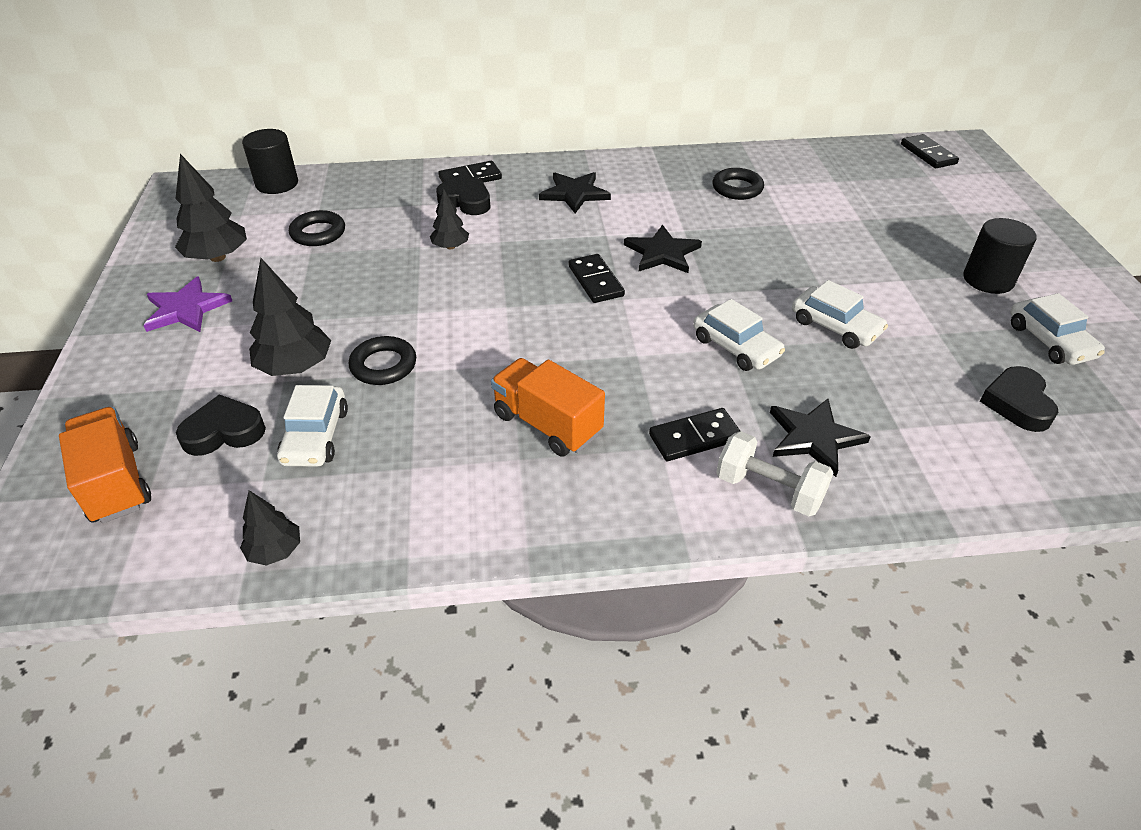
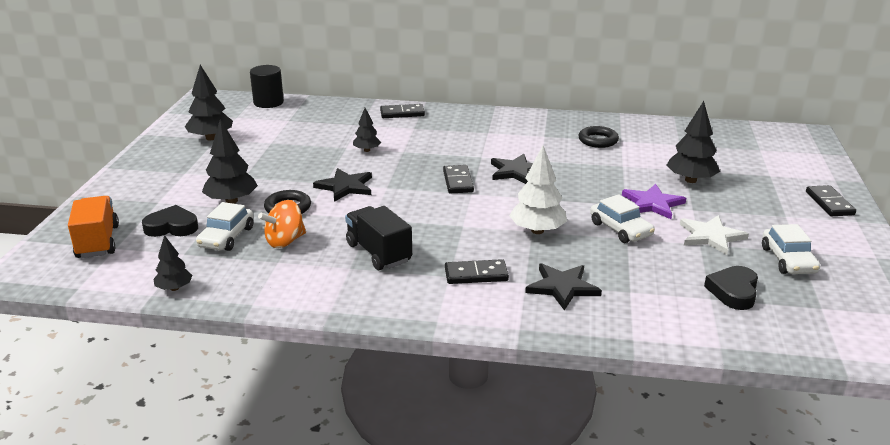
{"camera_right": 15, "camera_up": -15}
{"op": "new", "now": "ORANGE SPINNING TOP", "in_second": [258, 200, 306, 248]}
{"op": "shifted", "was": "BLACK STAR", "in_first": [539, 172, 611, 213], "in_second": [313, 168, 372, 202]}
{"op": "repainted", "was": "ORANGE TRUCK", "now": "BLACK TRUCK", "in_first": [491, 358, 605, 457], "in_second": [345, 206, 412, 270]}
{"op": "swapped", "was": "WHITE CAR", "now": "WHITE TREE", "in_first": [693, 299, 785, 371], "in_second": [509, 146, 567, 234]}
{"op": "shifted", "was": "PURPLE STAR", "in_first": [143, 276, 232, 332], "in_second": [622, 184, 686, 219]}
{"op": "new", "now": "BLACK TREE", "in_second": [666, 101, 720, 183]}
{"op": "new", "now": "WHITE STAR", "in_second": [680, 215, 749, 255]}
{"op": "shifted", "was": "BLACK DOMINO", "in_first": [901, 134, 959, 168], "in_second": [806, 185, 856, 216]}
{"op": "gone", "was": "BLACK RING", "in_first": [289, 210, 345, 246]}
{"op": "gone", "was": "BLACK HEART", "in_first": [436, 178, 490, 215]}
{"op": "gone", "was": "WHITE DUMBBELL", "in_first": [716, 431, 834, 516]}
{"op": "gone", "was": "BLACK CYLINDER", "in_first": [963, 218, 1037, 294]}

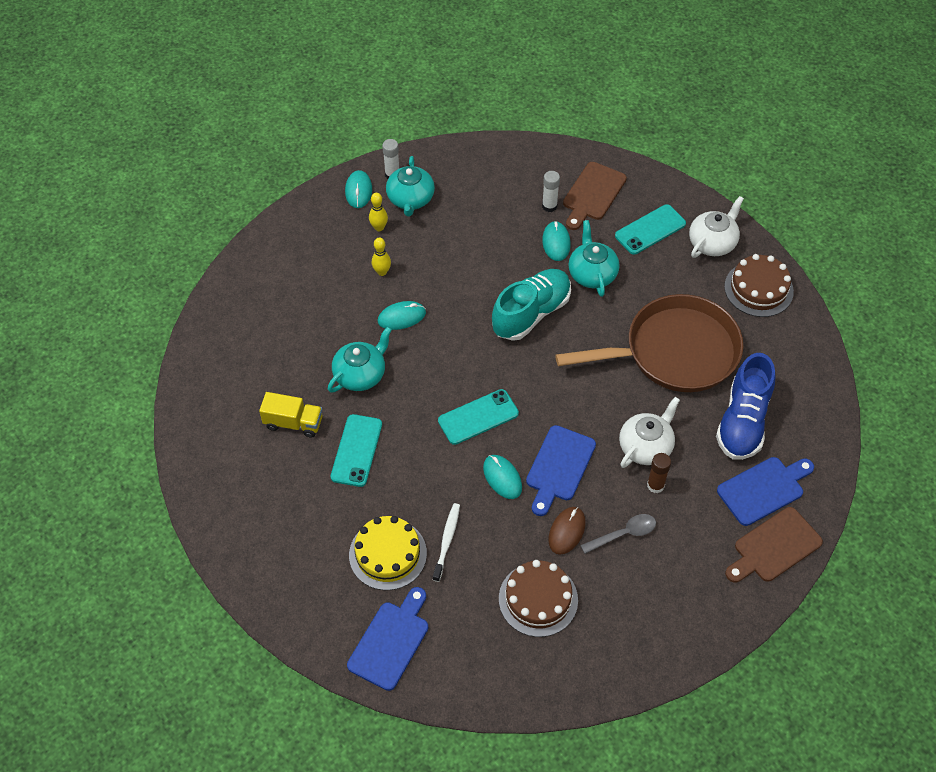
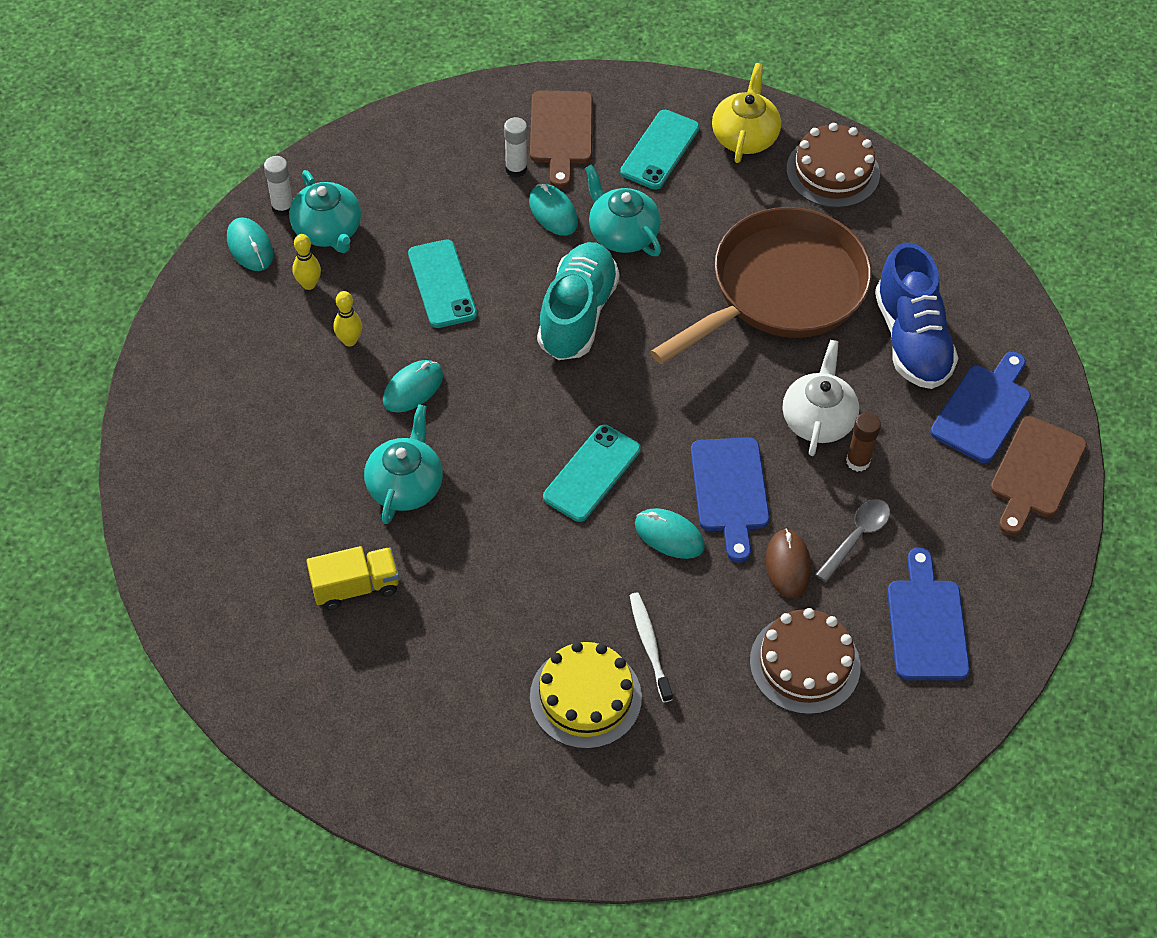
{"camera_right": -30, "camera_up": 0}
{"op": "shifted", "was": "TURQUOISE PHONE", "in_first": [331, 414, 382, 487], "in_second": [408, 239, 477, 328]}
{"op": "repainted", "was": "WHITE TEAPOT", "now": "YELLOW TEAPOT", "in_first": [689, 196, 744, 258], "in_second": [712, 63, 781, 163]}
{"op": "shifted", "was": "BLUE CUTTING BOARD", "in_first": [347, 587, 428, 691], "in_second": [887, 547, 970, 680]}

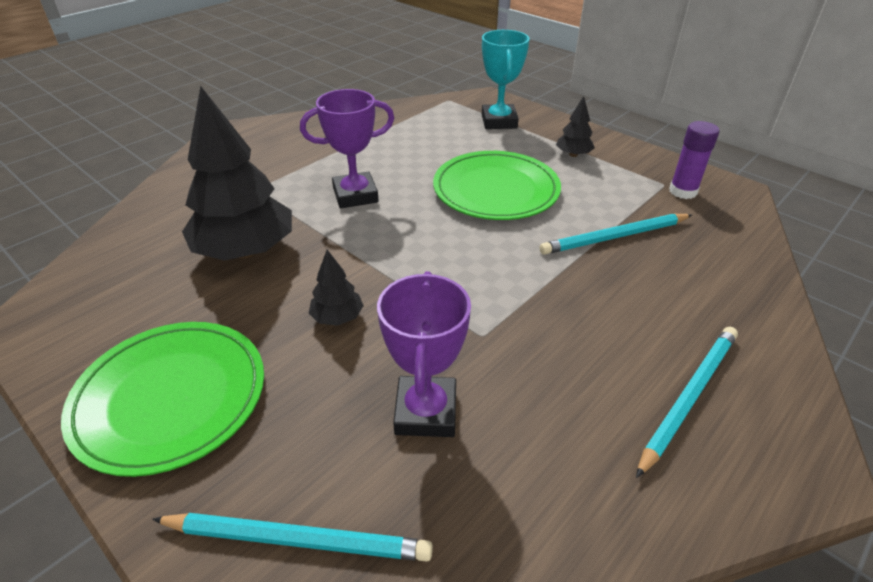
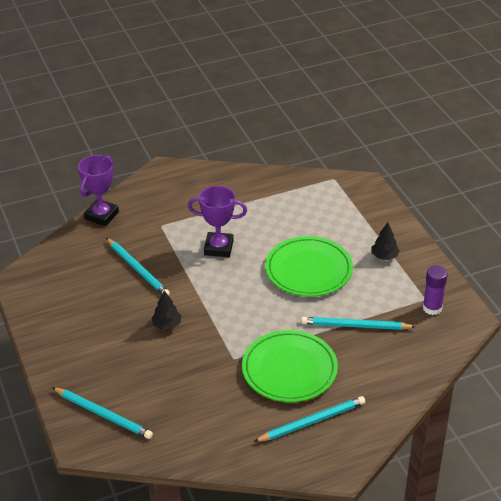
{"camera_right": 25, "camera_up": 0}
{"op": "shifted", "was": "PURPLE TROPHY", "in_first": [377, 271, 471, 437], "in_second": [78, 155, 119, 226]}
{"op": "swapped", "was": "BLACK TREE", "now": "TURQUOISE PENCIL", "in_first": [182, 86, 292, 261], "in_second": [106, 238, 170, 296]}
{"op": "shifted", "was": "GREEN PLATE", "in_first": [61, 322, 264, 477], "in_second": [242, 330, 338, 402]}
{"op": "gone", "was": "TURQUOISE TROPHY", "in_first": [482, 30, 530, 129]}

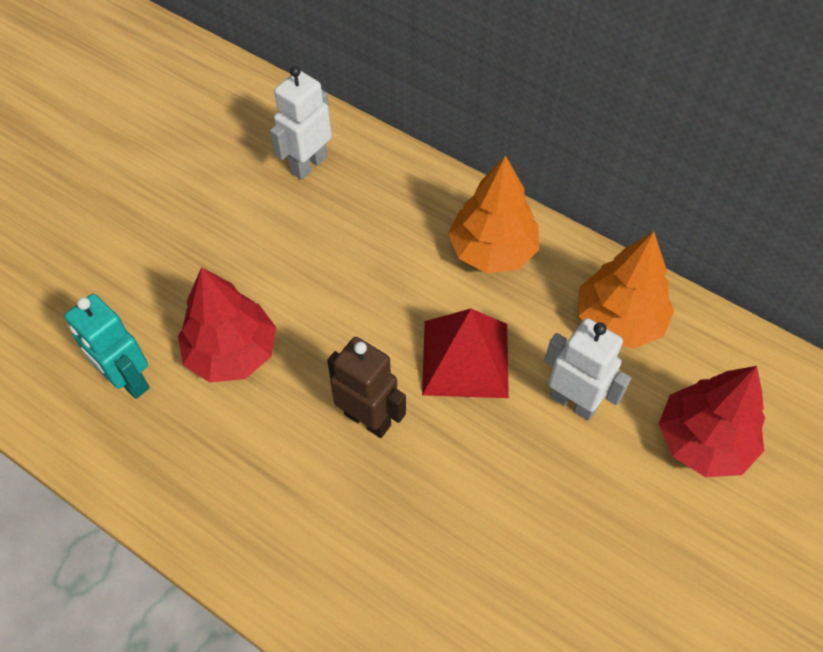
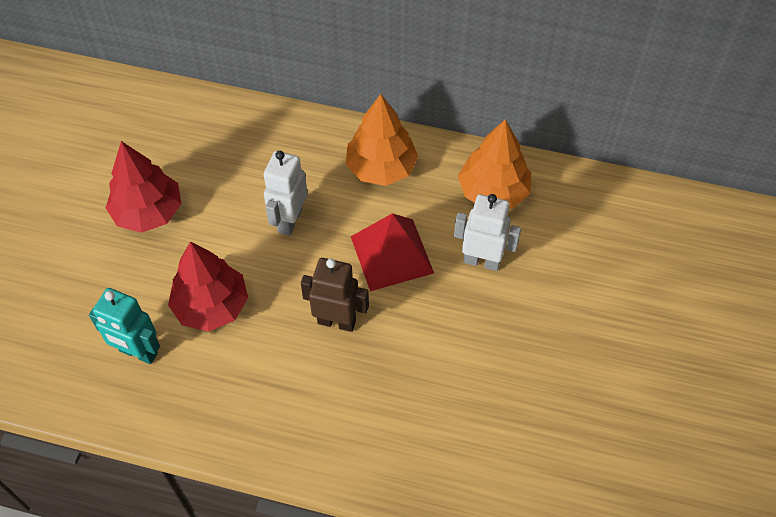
{"camera_right": -20, "camera_up": 0}
{"op": "shifted", "was": "RED TREE", "in_first": [659, 366, 765, 477], "in_second": [106, 141, 181, 233]}
{"op": "shifted", "was": "WHITE ROBOT", "in_first": [270, 66, 332, 180], "in_second": [264, 151, 308, 236]}

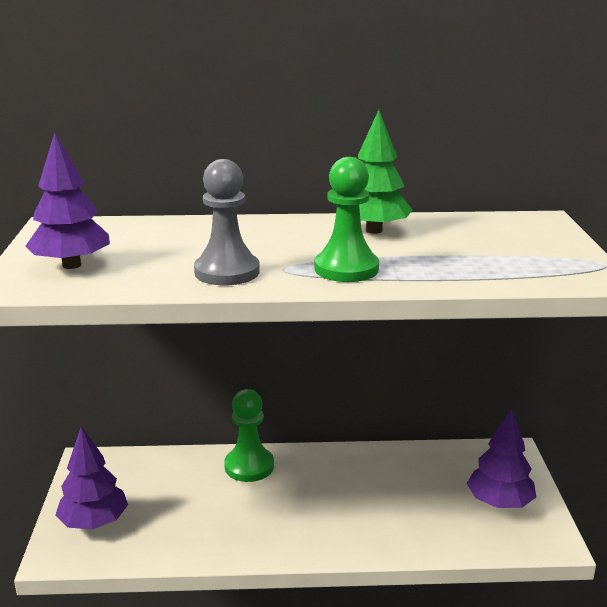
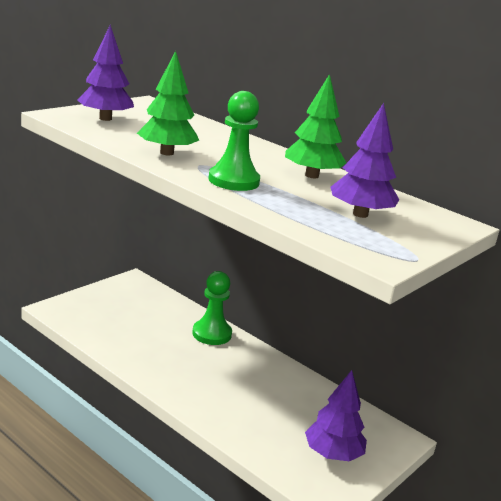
{"camera_right": 40, "camera_up": 0}
{"op": "swapped", "was": "GREY PAWN", "now": "GREEN TREE", "in_first": [194, 159, 260, 285], "in_second": [137, 51, 199, 155]}
{"op": "shifted", "was": "PURPLE TREE", "in_first": [55, 426, 128, 530], "in_second": [331, 103, 399, 218]}

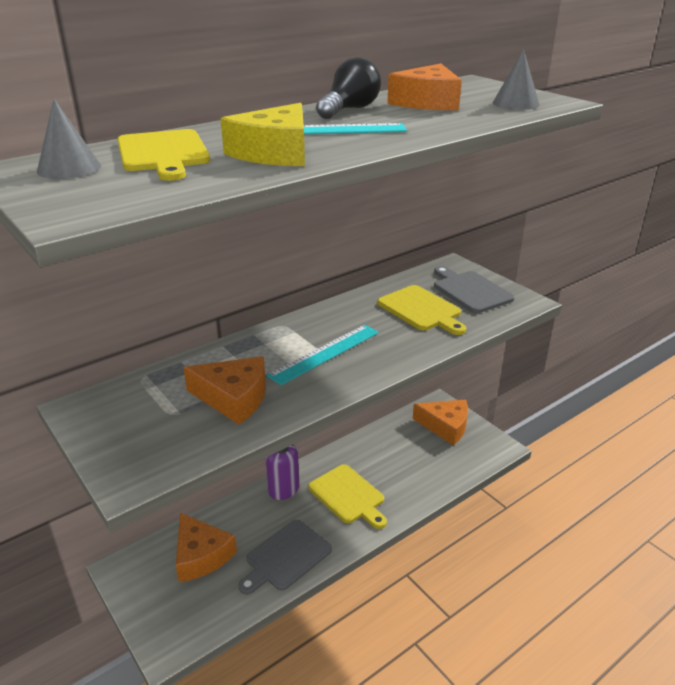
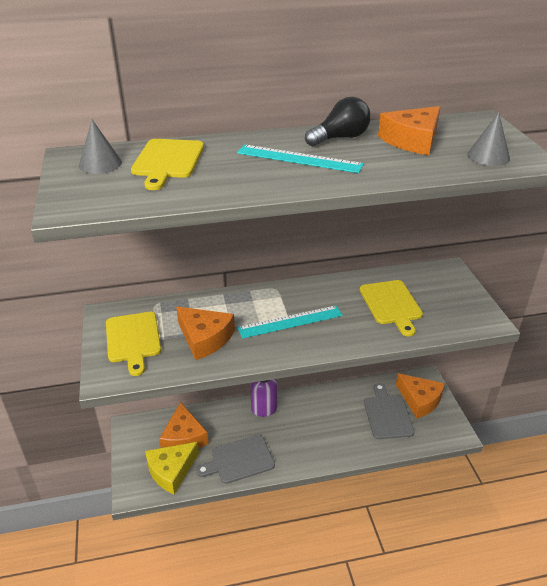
{"camera_right": 25, "camera_up": 5}
{"op": "shifted", "was": "YELLOW CUTTING BOARD", "in_first": [308, 464, 387, 529], "in_second": [106, 312, 161, 376]}
{"op": "shifted", "was": "YELLOW CHEESE", "in_first": [221, 103, 305, 166], "in_second": [145, 442, 199, 495]}
{"op": "shifted", "was": "GREY CUTTING BOARD", "in_first": [434, 266, 514, 313], "in_second": [364, 383, 414, 439]}

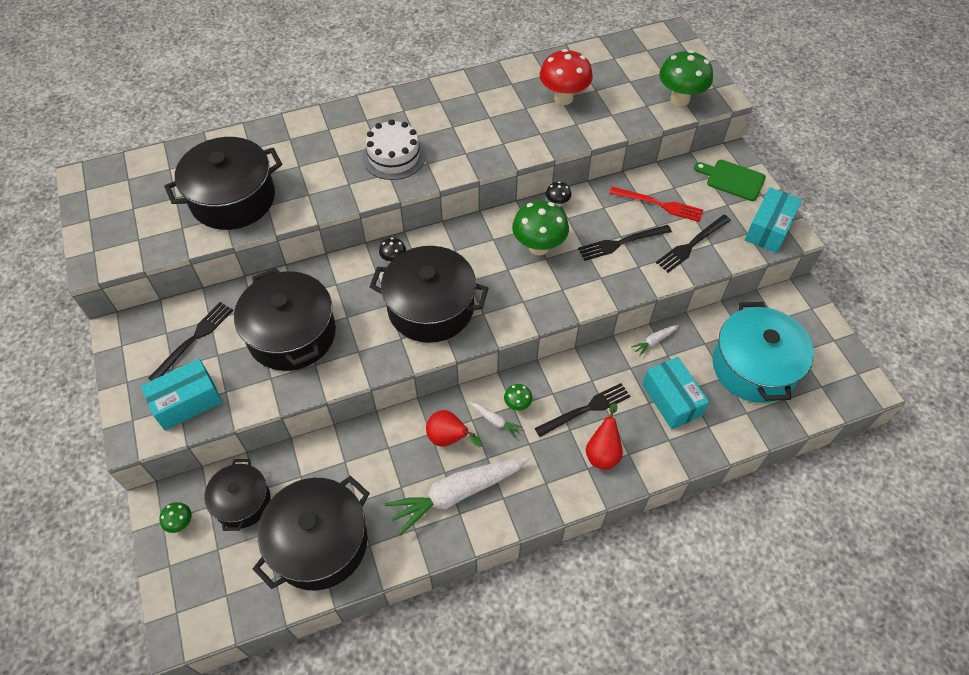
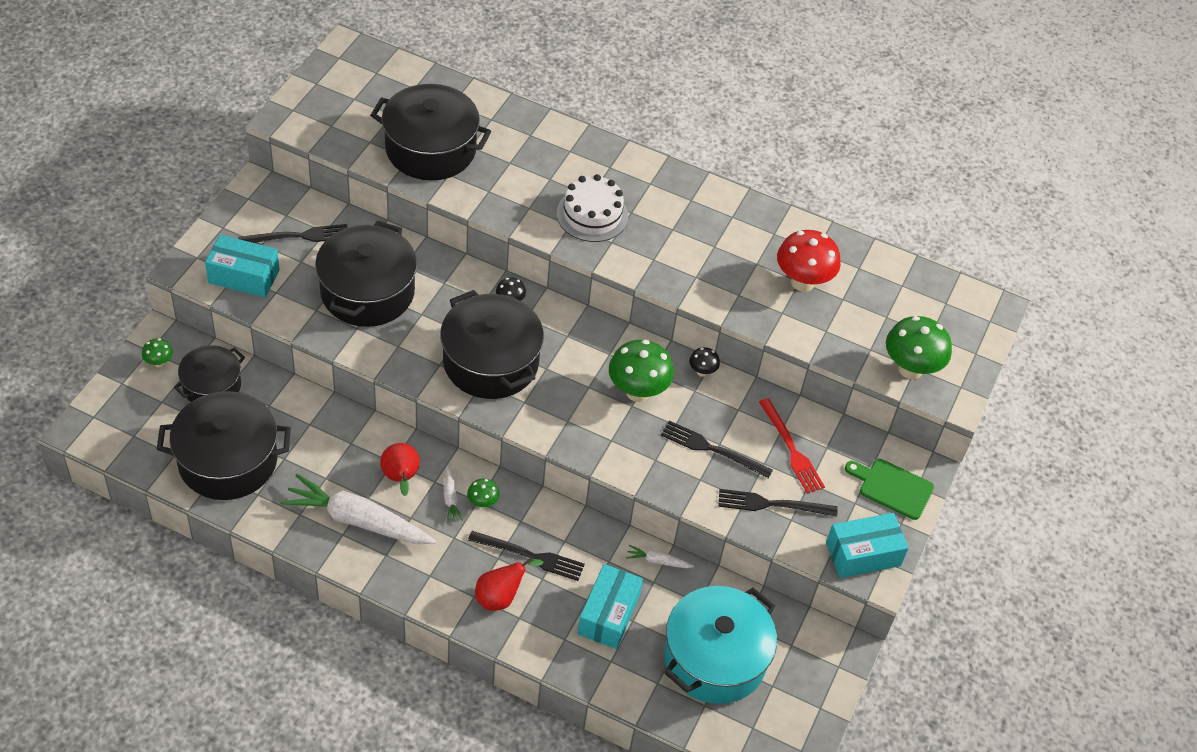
{"camera_right": 40, "camera_up": -5}
{"op": "rotated", "was": "GREEN CUTTING BOARD", "in_first": [694, 160, 766, 201], "in_second": [845, 459, 934, 520], "clockwise": -45}

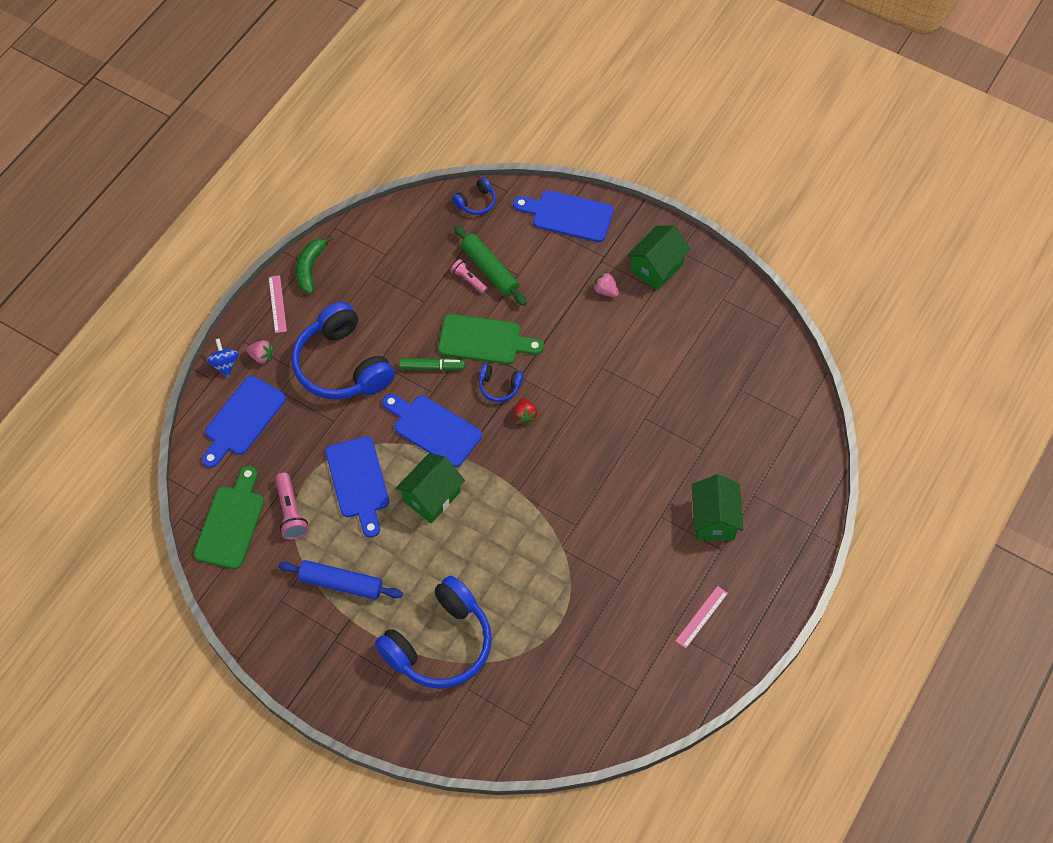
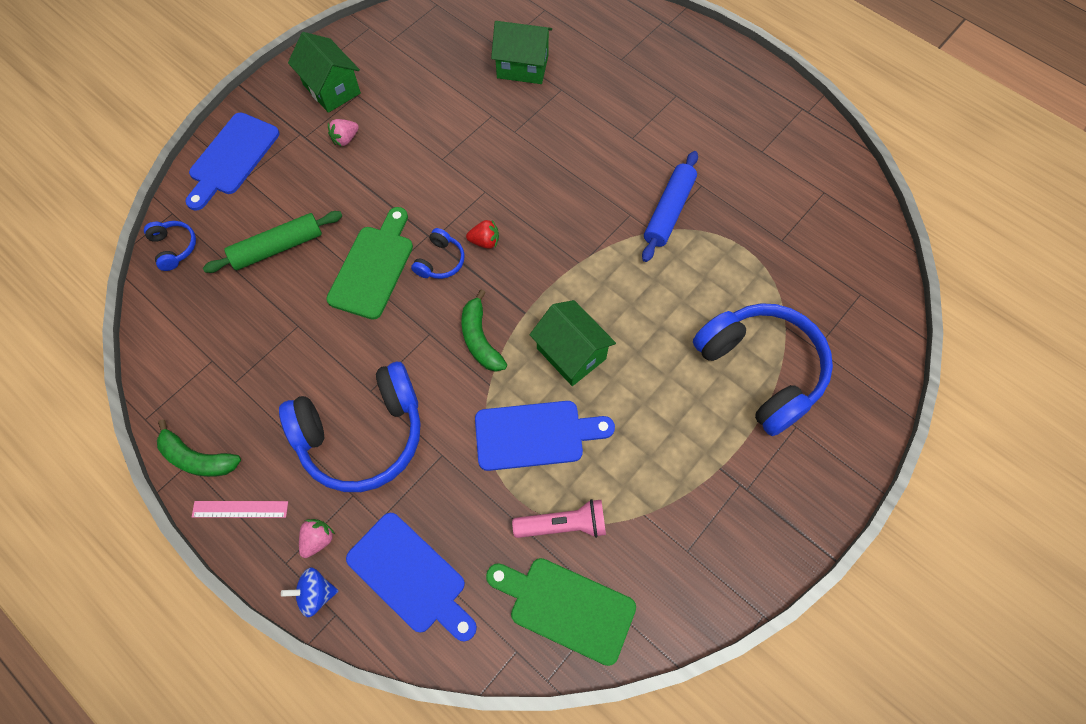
{"camera_right": -80, "camera_up": 5}
{"op": "swapped", "was": "BLUE CUTTING BOARD", "now": "GREEN BANANA", "in_first": [382, 394, 482, 468], "in_second": [461, 289, 507, 372]}
{"op": "shifted", "was": "GREEN HOUSE", "in_first": [692, 474, 743, 540], "in_second": [491, 21, 552, 84]}
{"op": "shifted", "was": "BLUE ROLLING PIN", "in_first": [278, 560, 403, 600], "in_second": [642, 151, 698, 262]}
{"op": "gone", "was": "GREEN MARKER", "in_first": [399, 358, 465, 371]}
{"op": "gone", "was": "PINK FLASHLIGHT", "in_first": [451, 259, 488, 294]}
{"op": "gone", "was": "PINK RULER", "in_first": [676, 586, 728, 648]}

